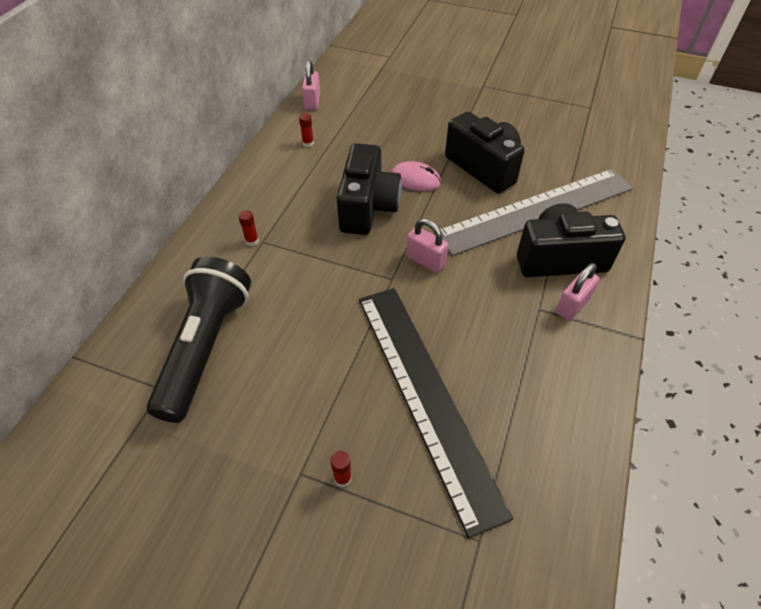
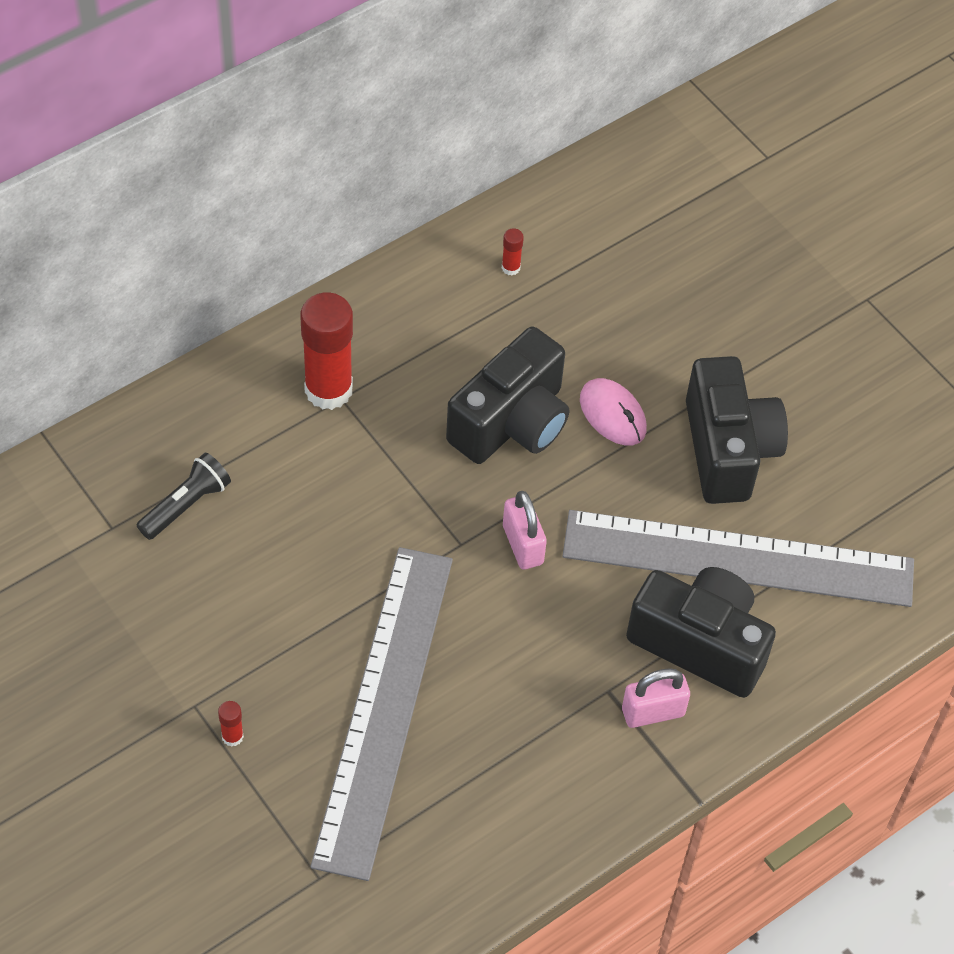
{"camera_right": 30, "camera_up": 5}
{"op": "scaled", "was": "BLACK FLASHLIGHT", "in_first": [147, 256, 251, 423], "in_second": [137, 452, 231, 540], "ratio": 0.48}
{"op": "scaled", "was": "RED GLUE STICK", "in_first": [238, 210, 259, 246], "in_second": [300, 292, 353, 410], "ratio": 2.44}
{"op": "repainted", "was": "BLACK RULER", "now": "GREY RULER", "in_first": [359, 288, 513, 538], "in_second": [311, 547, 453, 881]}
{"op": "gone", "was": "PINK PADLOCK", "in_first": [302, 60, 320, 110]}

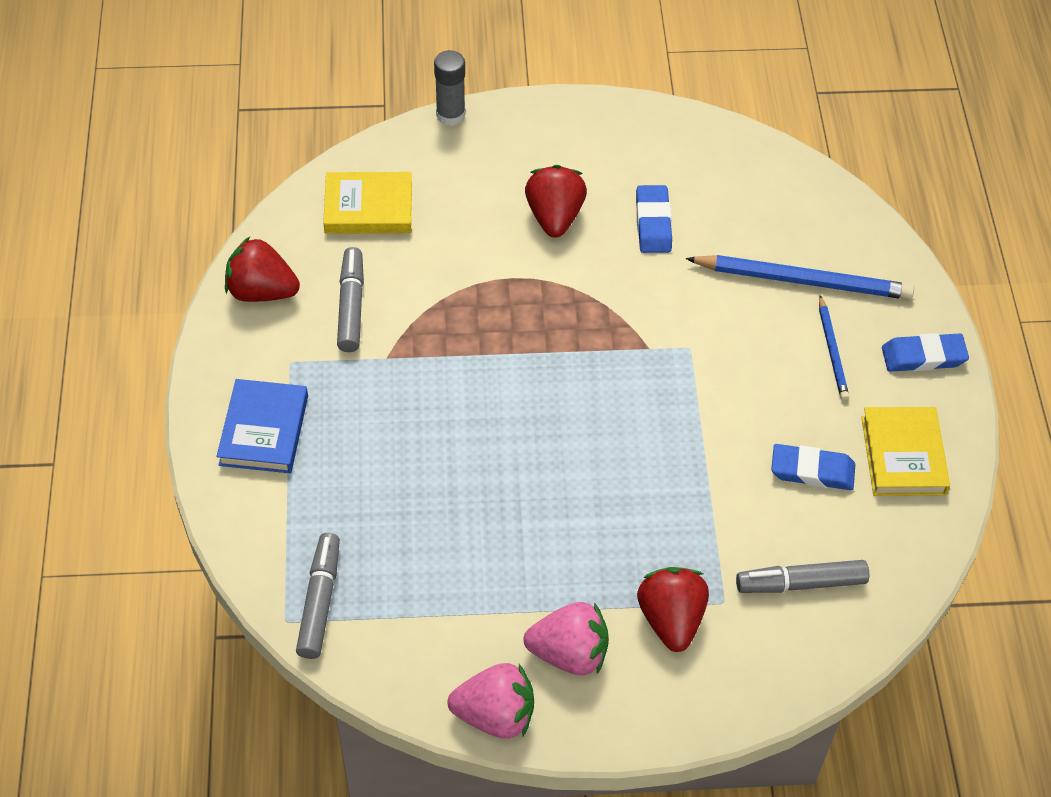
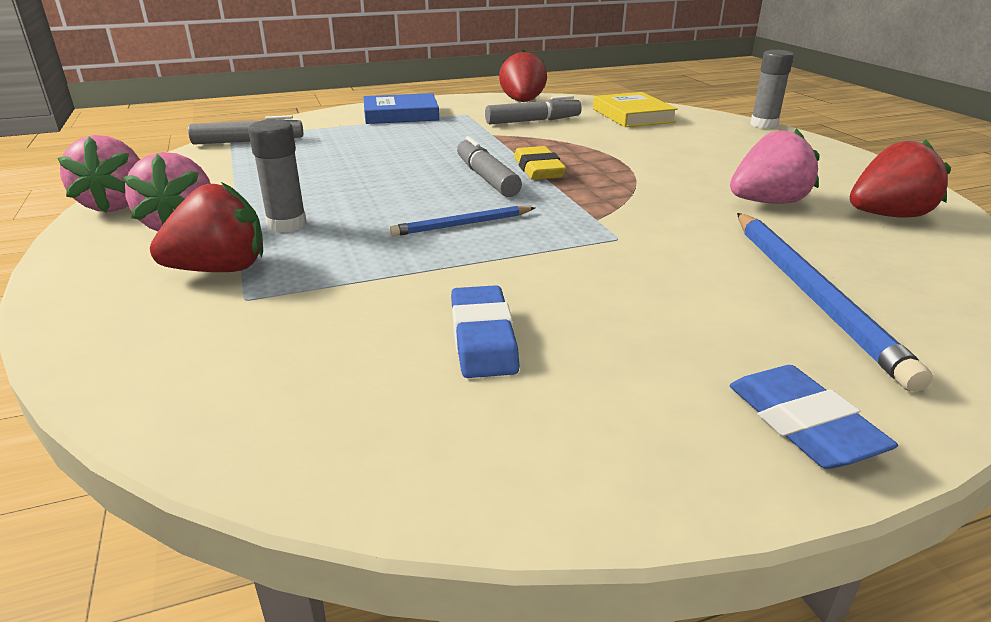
{"camera_right": 75, "camera_up": -25}
{"op": "new", "now": "GREY GLUE STICK", "in_second": [248, 119, 307, 233]}
{"op": "shifted", "was": "BLUE PENCIL", "in_first": [819, 295, 849, 401], "in_second": [389, 206, 535, 236]}
{"op": "shifted", "was": "GREY MARKER", "in_first": [736, 560, 869, 593], "in_second": [457, 136, 522, 197]}
{"op": "new", "now": "YELLOW ERASER", "in_second": [514, 146, 566, 180]}
{"op": "swapped", "was": "BLUE ERASER", "now": "PINK STRAWBERRY", "in_first": [636, 185, 672, 253], "in_second": [730, 128, 820, 204]}
{"op": "shifted", "was": "RED STRAWBERRY", "in_first": [525, 165, 587, 237], "in_second": [850, 139, 951, 218]}
{"op": "gone", "was": "YELLOW BOOK", "in_first": [861, 407, 950, 496]}

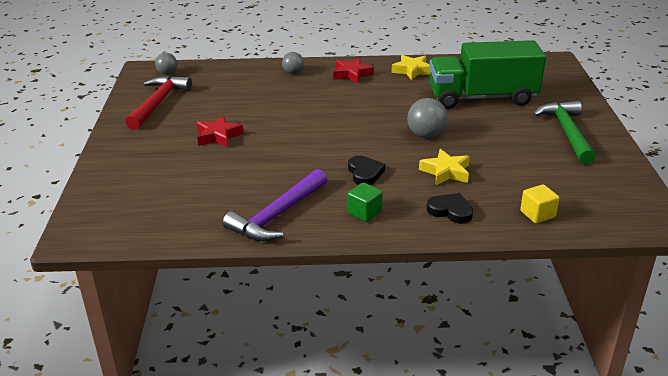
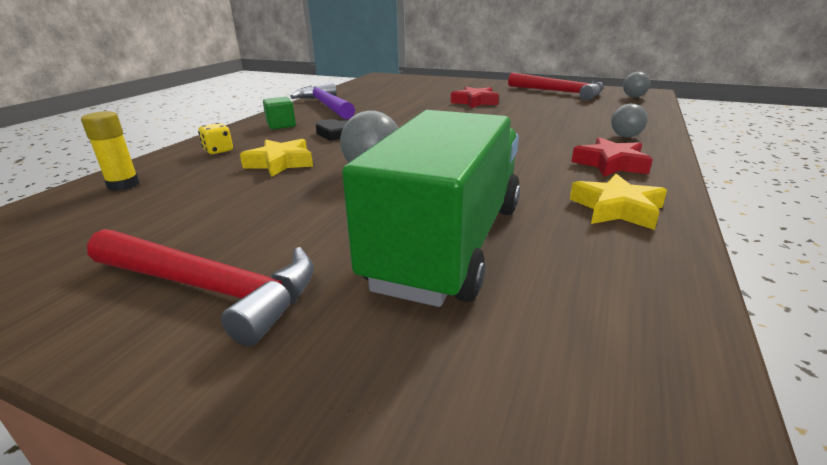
{"camera_right": 115, "camera_up": -5}
{"op": "swapped", "was": "YELLOW CUBE", "now": "YELLOW GLUE STICK", "in_first": [520, 184, 559, 223], "in_second": [81, 111, 140, 191]}
{"op": "repainted", "was": "GREEN HAMMER", "now": "RED HAMMER", "in_first": [533, 101, 596, 165], "in_second": [87, 229, 314, 346]}
{"op": "swapped", "was": "BLACK HEART", "now": "YELLOW DICE", "in_first": [427, 193, 473, 224], "in_second": [198, 123, 233, 155]}

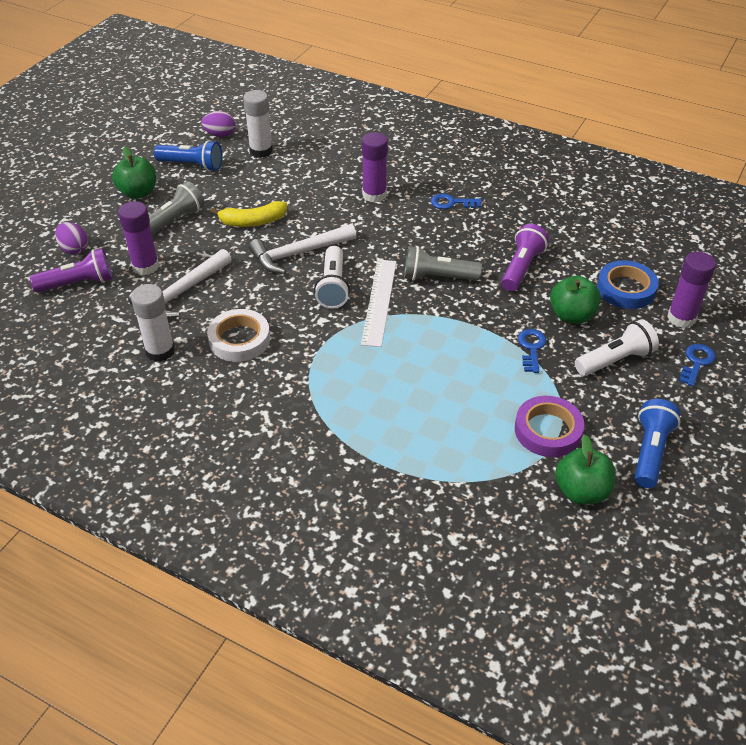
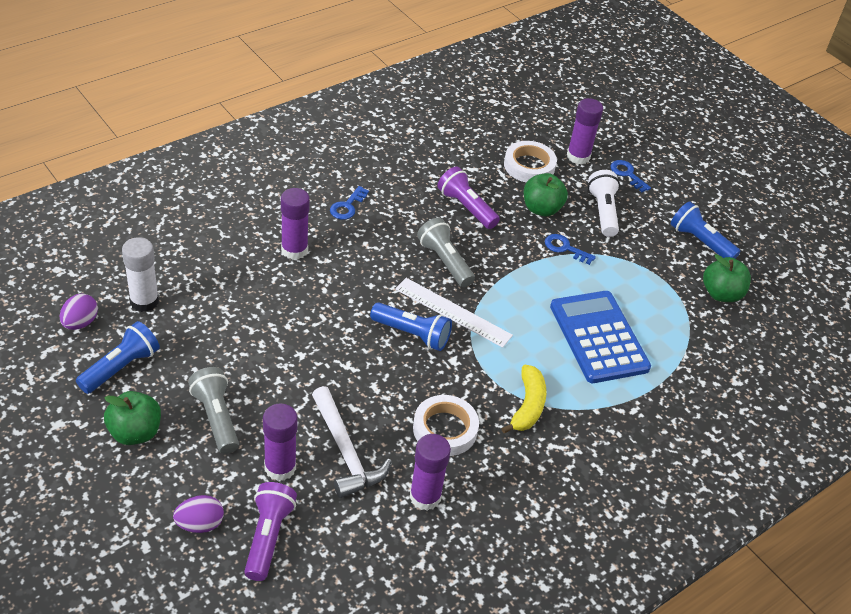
{"camera_right": -70, "camera_up": 0}
{"op": "repainted", "was": "WHITE FLASHLIGHT", "now": "BLUE FLASHLIGHT", "in_first": [314, 246, 350, 309], "in_second": [370, 302, 452, 351]}
{"op": "repainted", "was": "WHITE GLUE STICK", "now": "PURPLE GLUE STICK", "in_first": [131, 284, 175, 362], "in_second": [409, 434, 451, 511]}
{"op": "rotated", "was": "GREY FLASHLIGHT", "in_first": [404, 246, 482, 281], "in_second": [417, 218, 475, 287], "clockwise": 120}
{"op": "shifted", "was": "YELLOW BANANA", "in_first": [210, 201, 287, 227], "in_second": [501, 365, 547, 433]}
{"op": "repainted", "was": "BLUE TAPE", "now": "WHITE TAPE", "in_first": [597, 260, 659, 309], "in_second": [504, 141, 557, 182]}
{"op": "new", "now": "BLUE CALCULATOR", "in_second": [550, 291, 651, 383]}
{"op": "gone", "was": "WHITE HAMMER", "in_first": [249, 224, 357, 274]}
{"op": "gone", "was": "PURPLE TAPE", "in_first": [515, 396, 584, 457]}

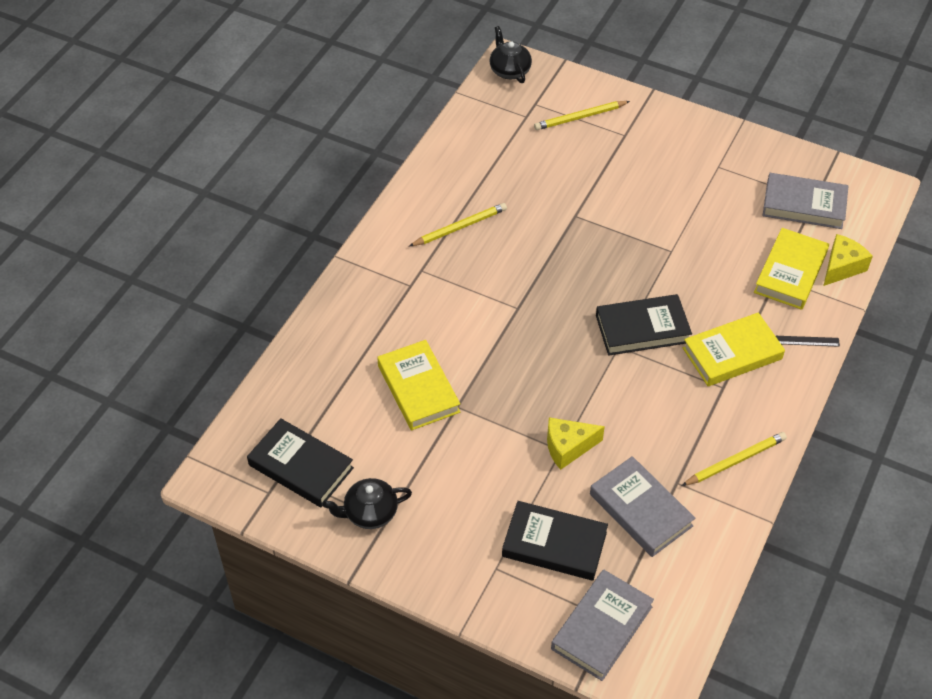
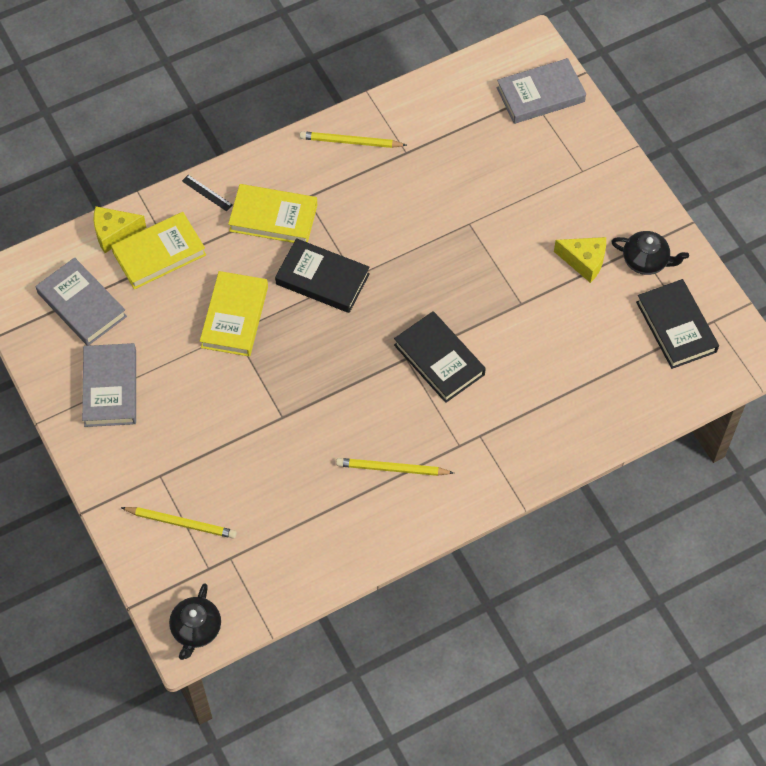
{"camera_right": -145, "camera_up": 10}
{"op": "shifted", "was": "GREY BOOK", "in_first": [590, 456, 695, 557], "in_second": [82, 343, 136, 427]}
{"op": "shifted", "was": "YELLOW BOOK", "in_first": [377, 340, 460, 430], "in_second": [200, 271, 268, 357]}
{"op": "shifted", "was": "BLACK BOOK", "in_first": [502, 501, 608, 581], "in_second": [394, 311, 486, 403]}
{"op": "shifted", "was": "YELLOW CHEESE", "in_first": [547, 417, 605, 470], "in_second": [554, 237, 606, 283]}

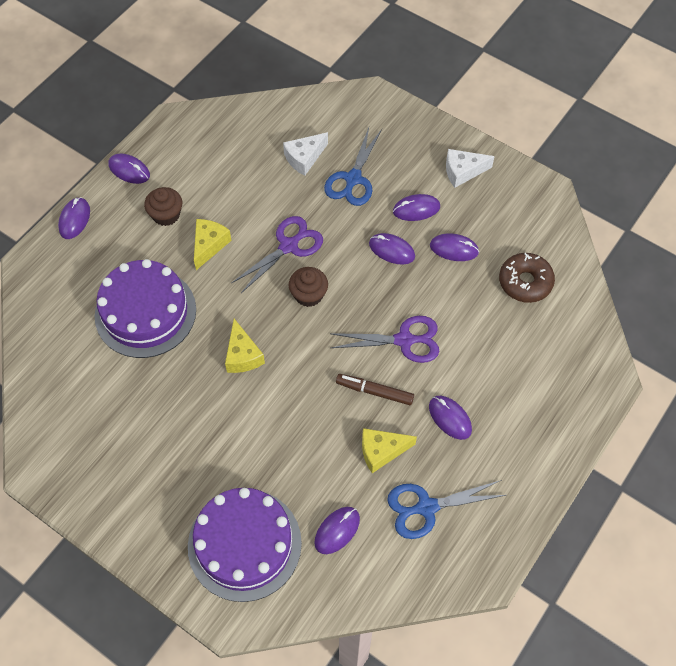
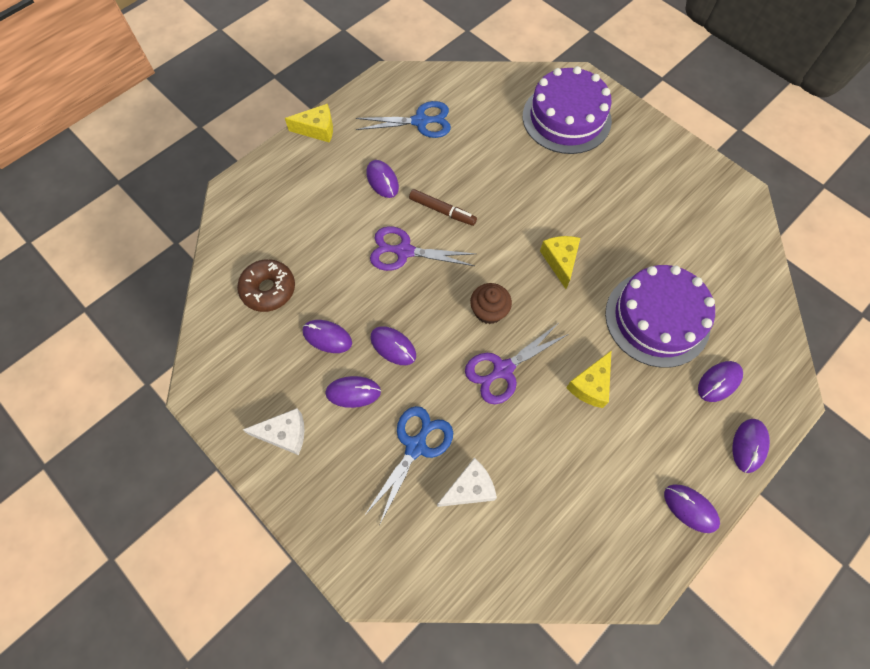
{"camera_right": -170, "camera_up": 5}
{"op": "shifted", "was": "YELLOW CHEESE", "in_first": [362, 428, 417, 473], "in_second": [285, 104, 333, 143]}
{"op": "shifted", "was": "PURPLE MOUSE", "in_first": [314, 507, 360, 554], "in_second": [698, 361, 743, 402]}
{"op": "gone", "was": "BROWN CUPCAKE", "in_first": [144, 187, 182, 226]}

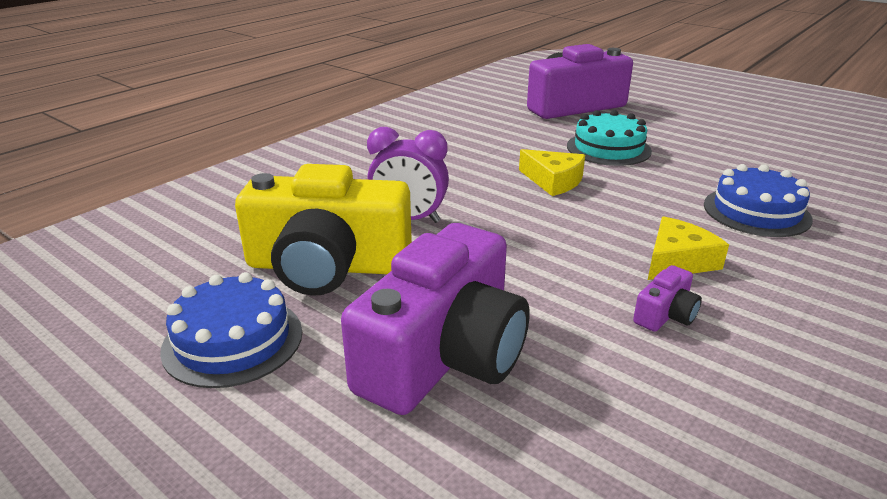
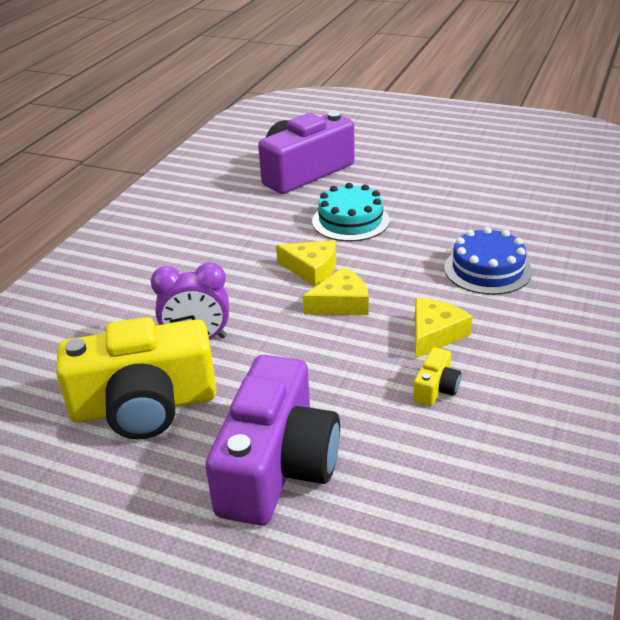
{"camera_right": -15, "camera_up": 5}
{"op": "new", "now": "YELLOW CHEESE", "in_second": [303, 267, 369, 315]}
{"op": "repainted", "was": "PURPLE CAMERA", "now": "YELLOW CAMERA", "in_first": [633, 265, 702, 332], "in_second": [413, 347, 461, 406]}
{"op": "gone", "was": "BLUE CAKE", "in_first": [160, 272, 302, 388]}

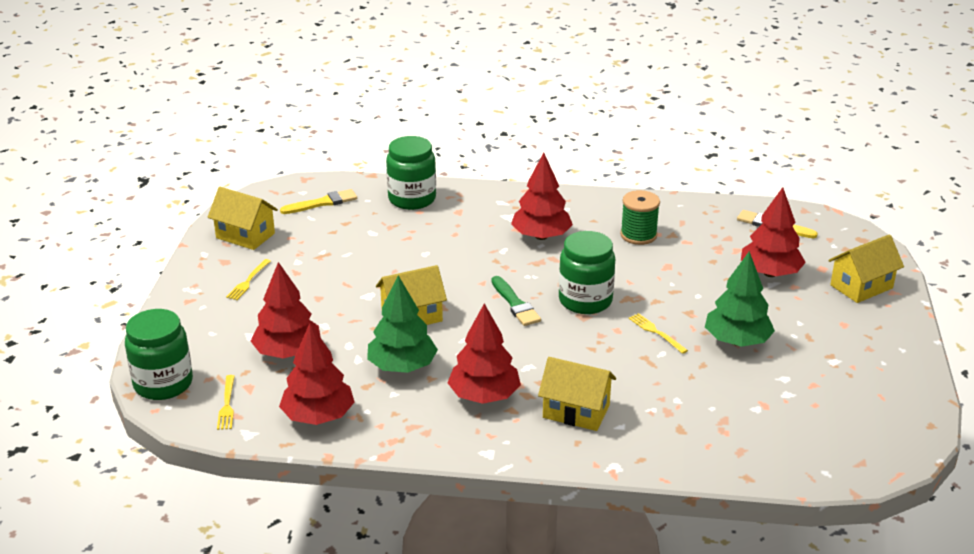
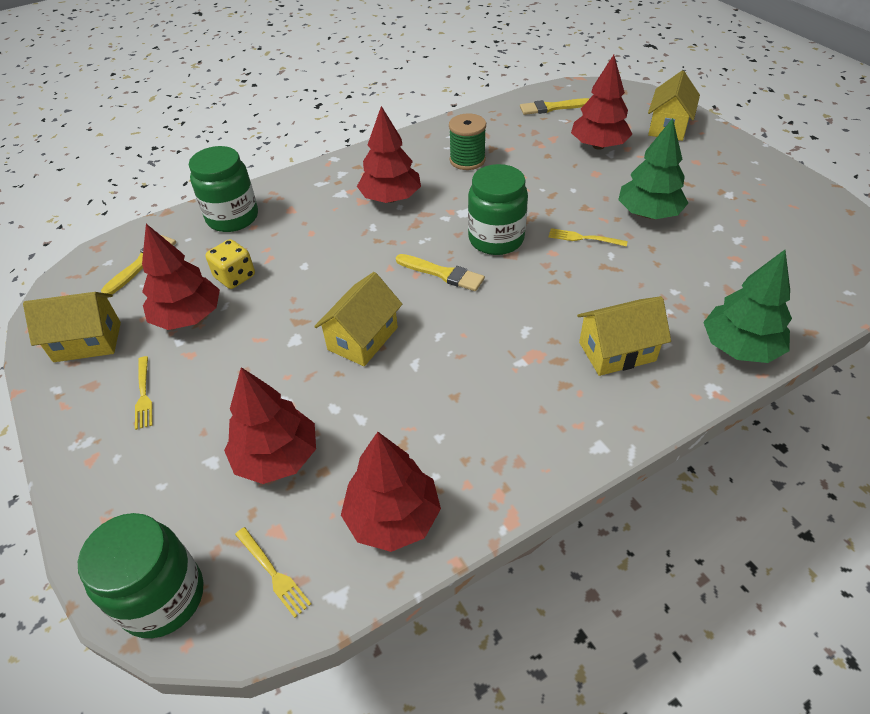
{"camera_right": -35, "camera_up": 15}
{"op": "shifted", "was": "RED TREE", "in_first": [447, 303, 521, 404], "in_second": [142, 224, 220, 330]}
{"op": "new", "now": "YELLOW DICE", "in_second": [205, 239, 255, 289]}
{"op": "repainted", "was": "GREEN BRUSH", "now": "YELLOW BRUSH", "in_first": [492, 276, 541, 326], "in_second": [396, 254, 485, 291]}
{"op": "shifted", "was": "GREEN TREE", "in_first": [367, 275, 438, 373], "in_second": [703, 250, 792, 363]}

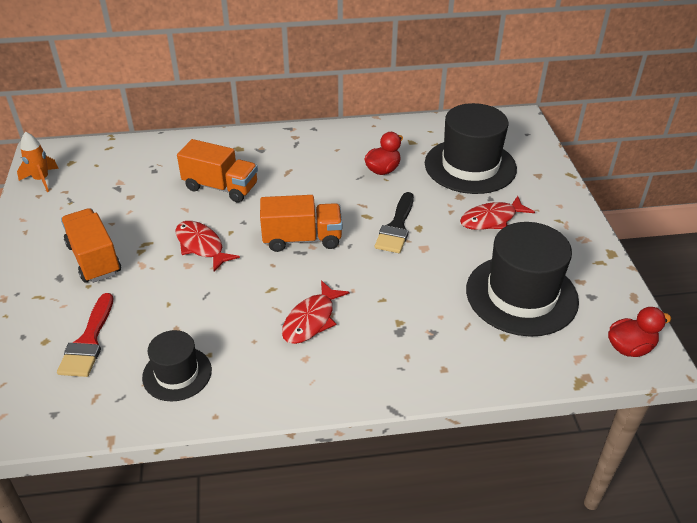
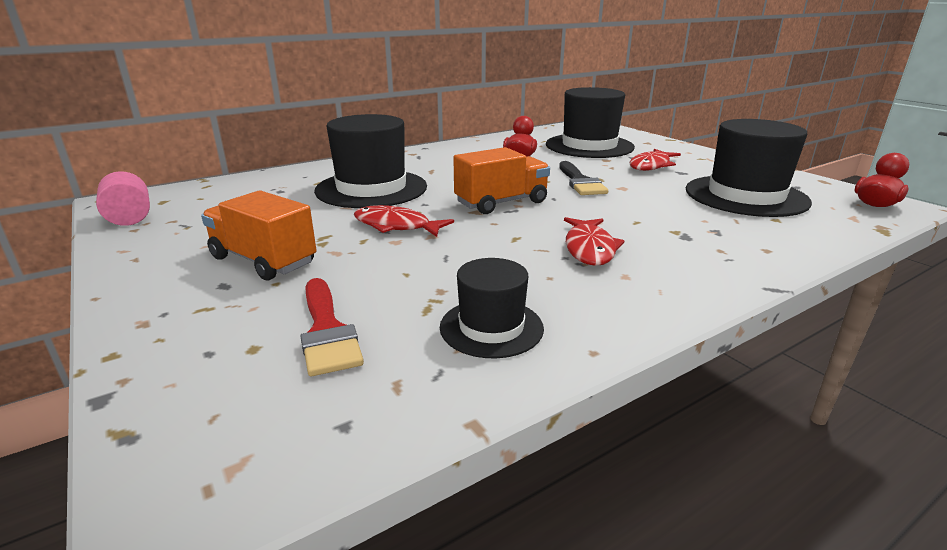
{"camera_right": -25, "camera_up": -15}
{"op": "swapped", "was": "ORANGE ROCKET", "now": "PINK CYLINDER", "in_first": [17, 132, 59, 192], "in_second": [96, 171, 150, 226]}
{"op": "swapped", "was": "ORANGE TRUCK", "now": "BLACK HAT", "in_first": [177, 139, 258, 203], "in_second": [314, 114, 427, 208]}

